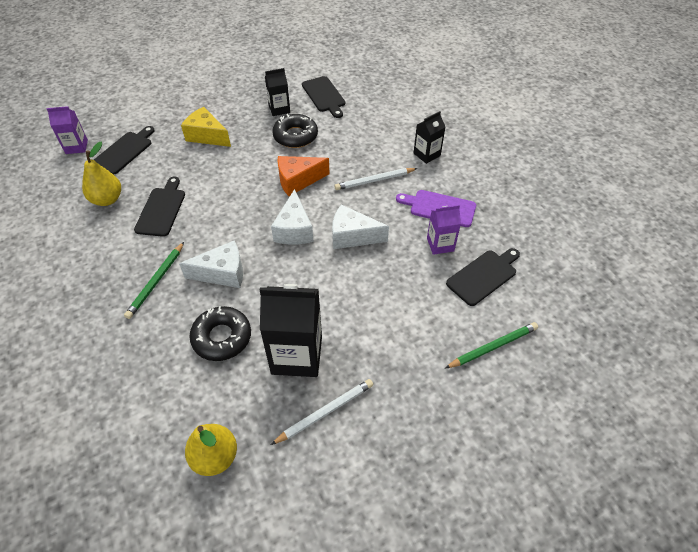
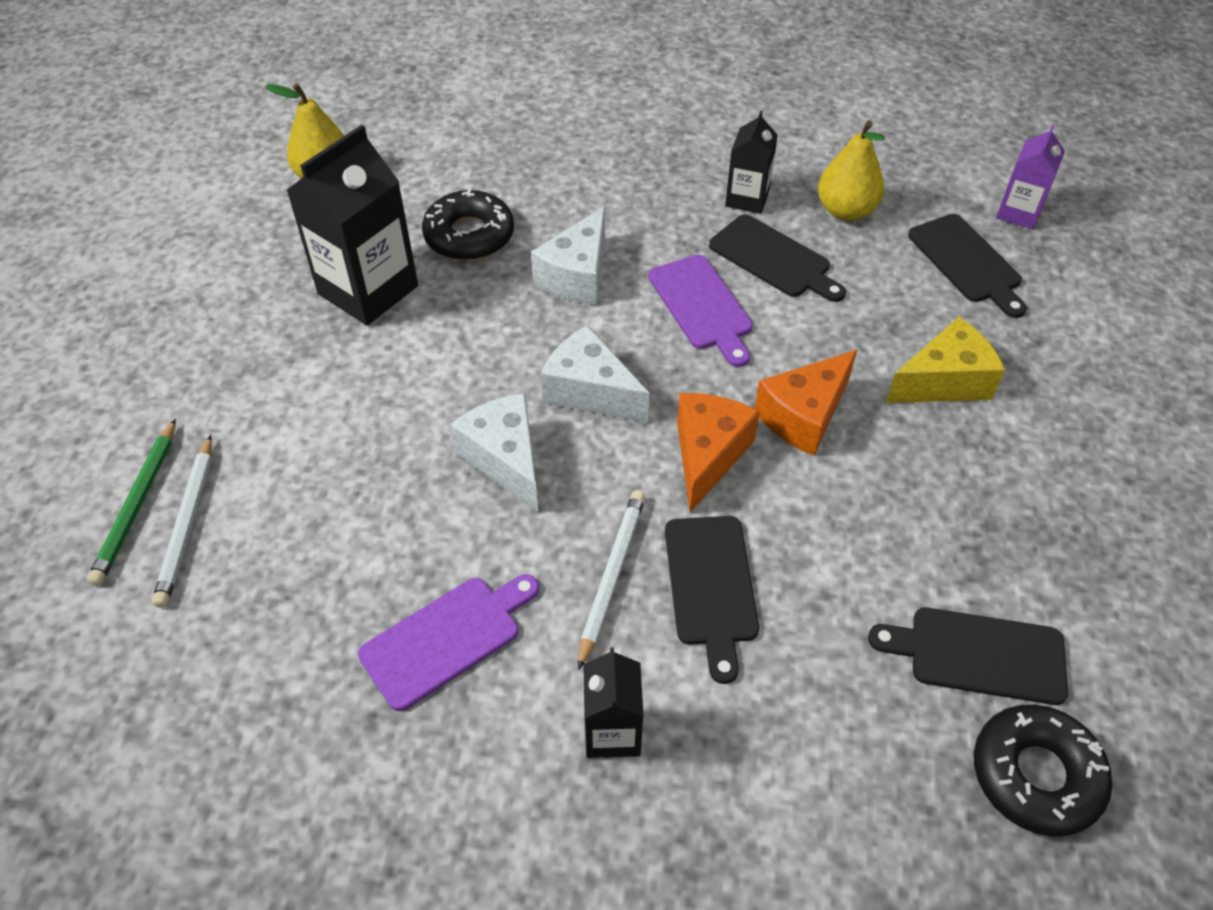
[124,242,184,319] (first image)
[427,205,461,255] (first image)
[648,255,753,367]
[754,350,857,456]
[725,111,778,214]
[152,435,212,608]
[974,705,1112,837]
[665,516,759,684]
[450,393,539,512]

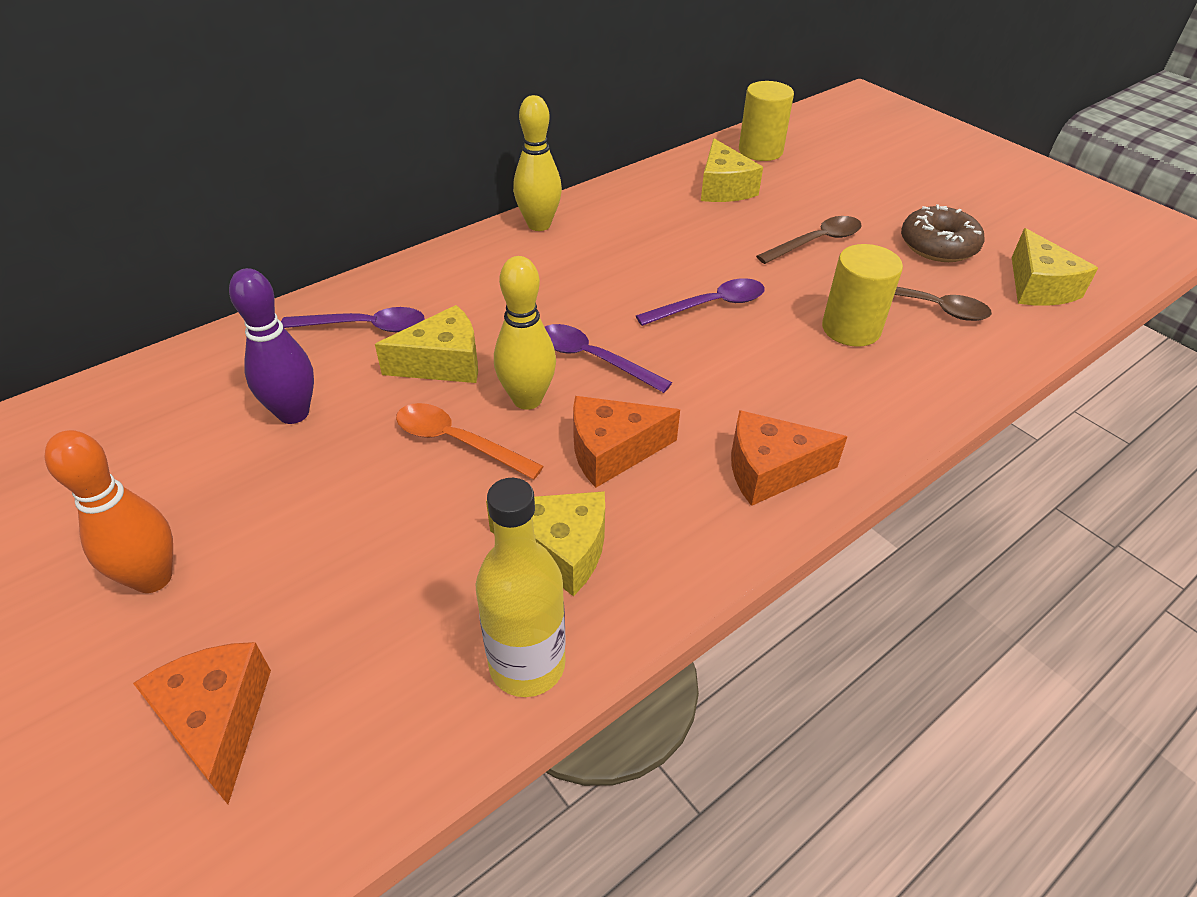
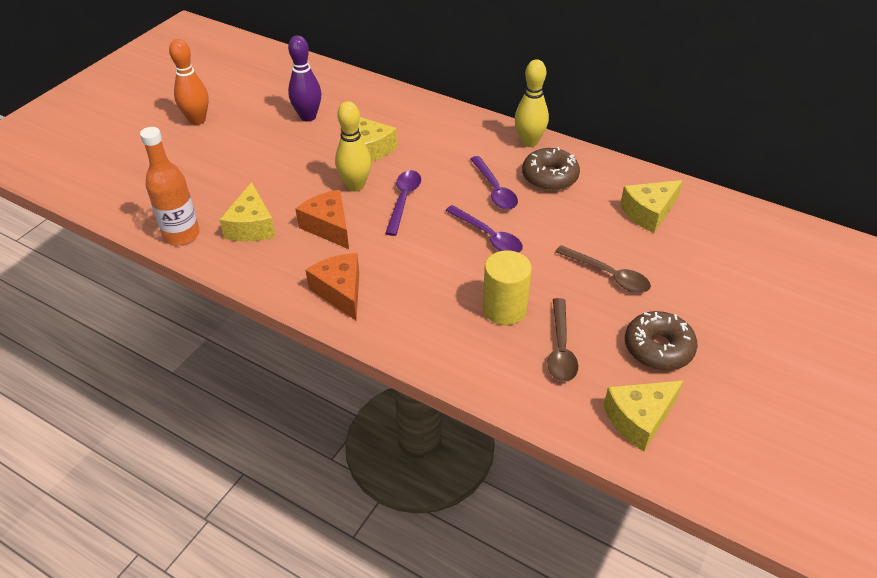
[133,642,271,804] (first image)
[396,403,544,479] (first image)
[739,81,794,161] (first image)
[522,147,580,191]
[470,156,518,210]
[140,127,200,245]

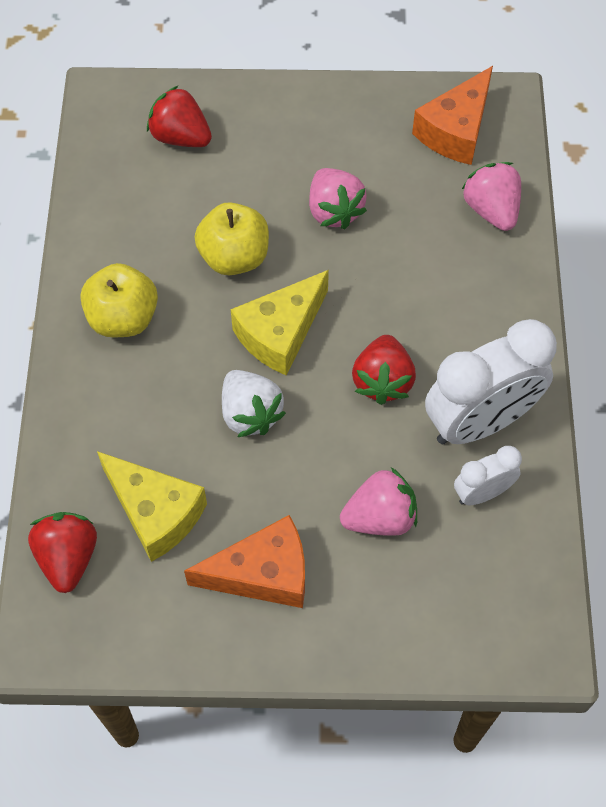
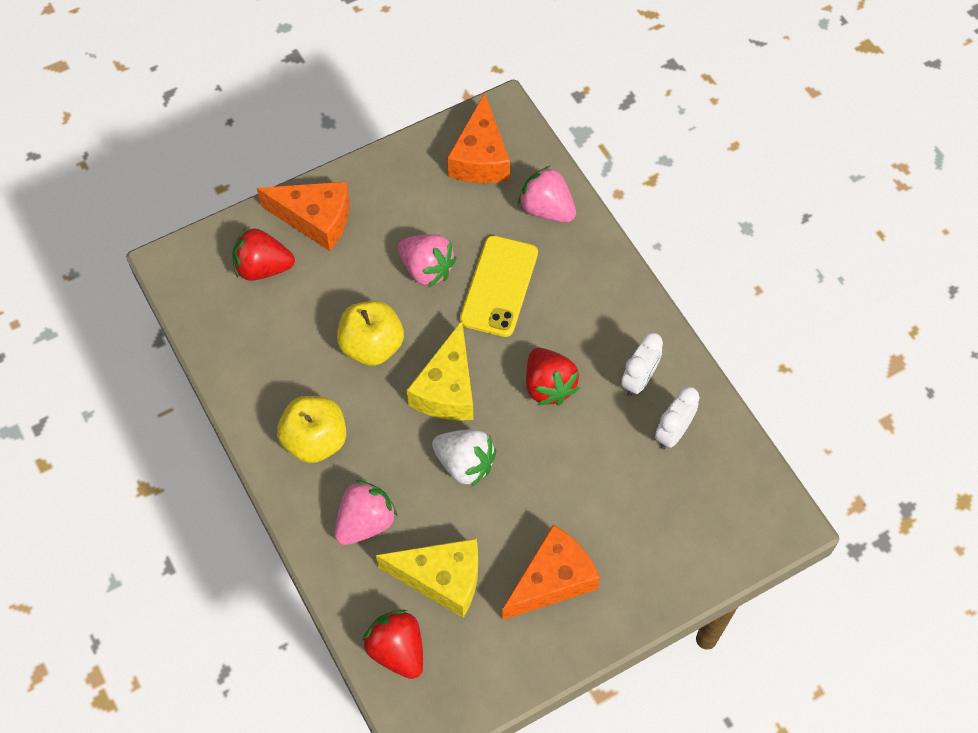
[257,181,350,251]
[460,235,538,337]
[335,480,397,545]
[621,332,663,396]

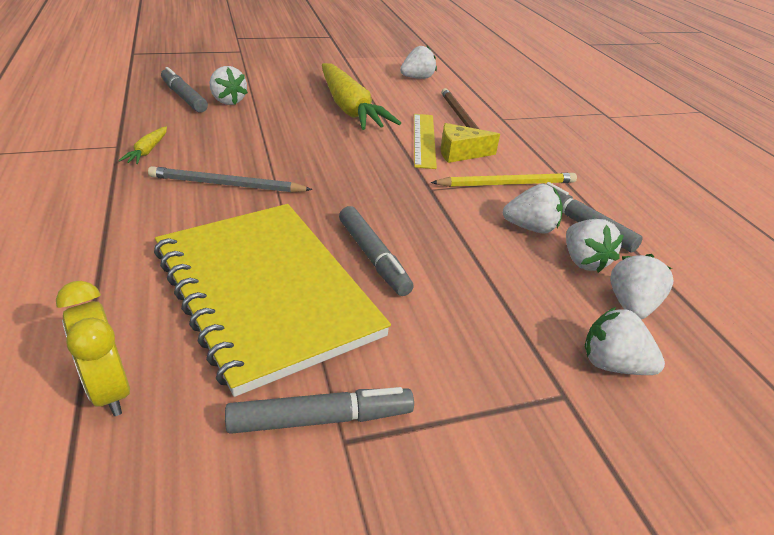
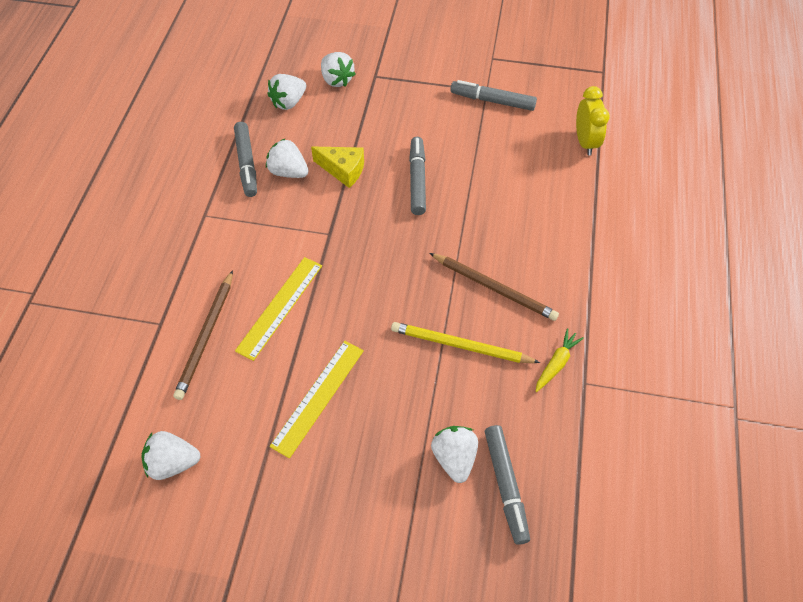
[154,204,391,397] (first image)
[566,219,624,273] (first image)
[391,322,540,363]
[311,146,364,188]
[270,341,364,459]
[430,253,559,321]

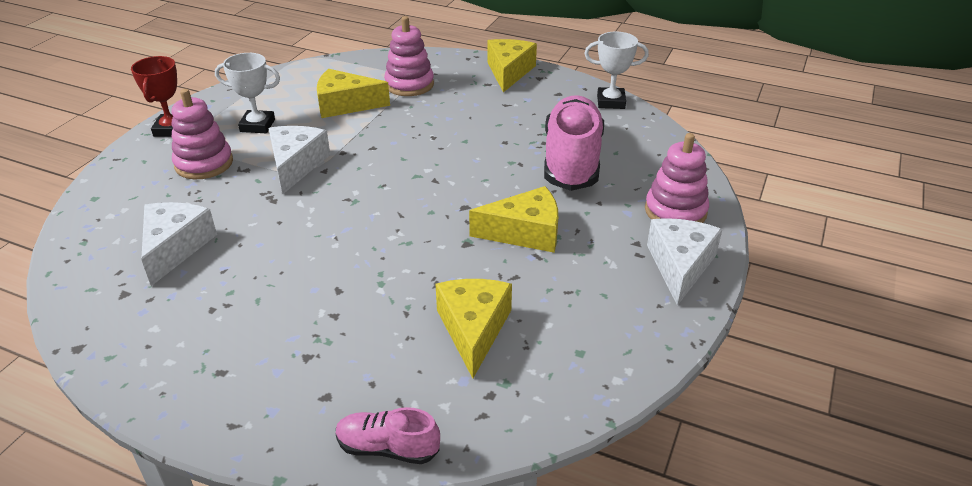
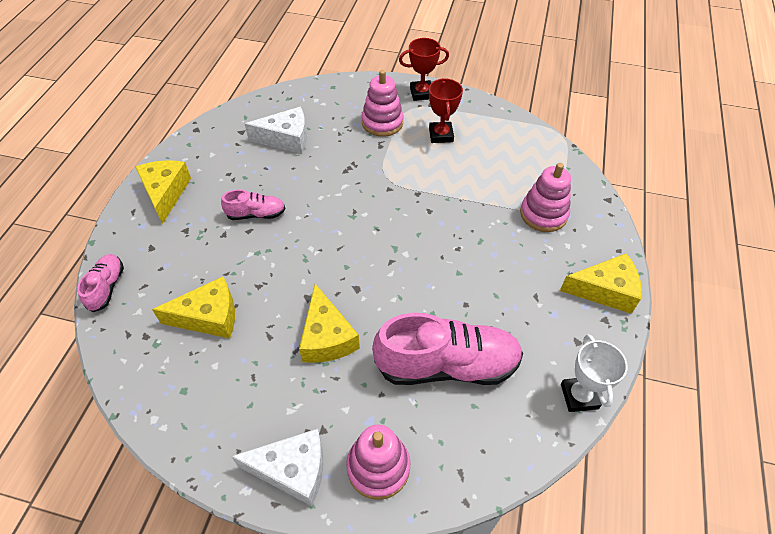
[268,126,330,194] (first image)
[221,190,285,220]
[135,160,191,224]
[429,78,463,143]

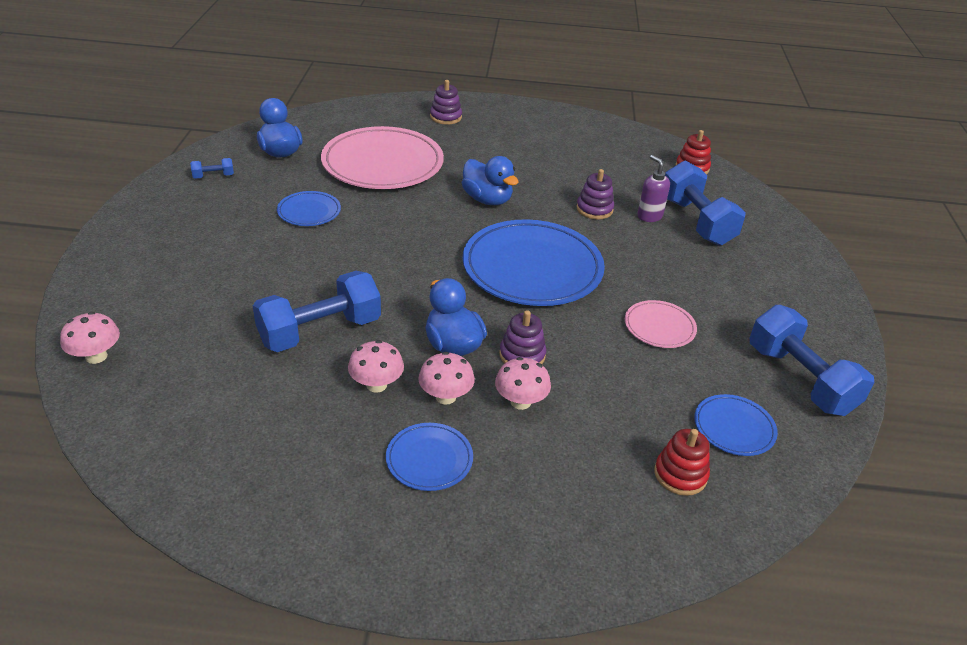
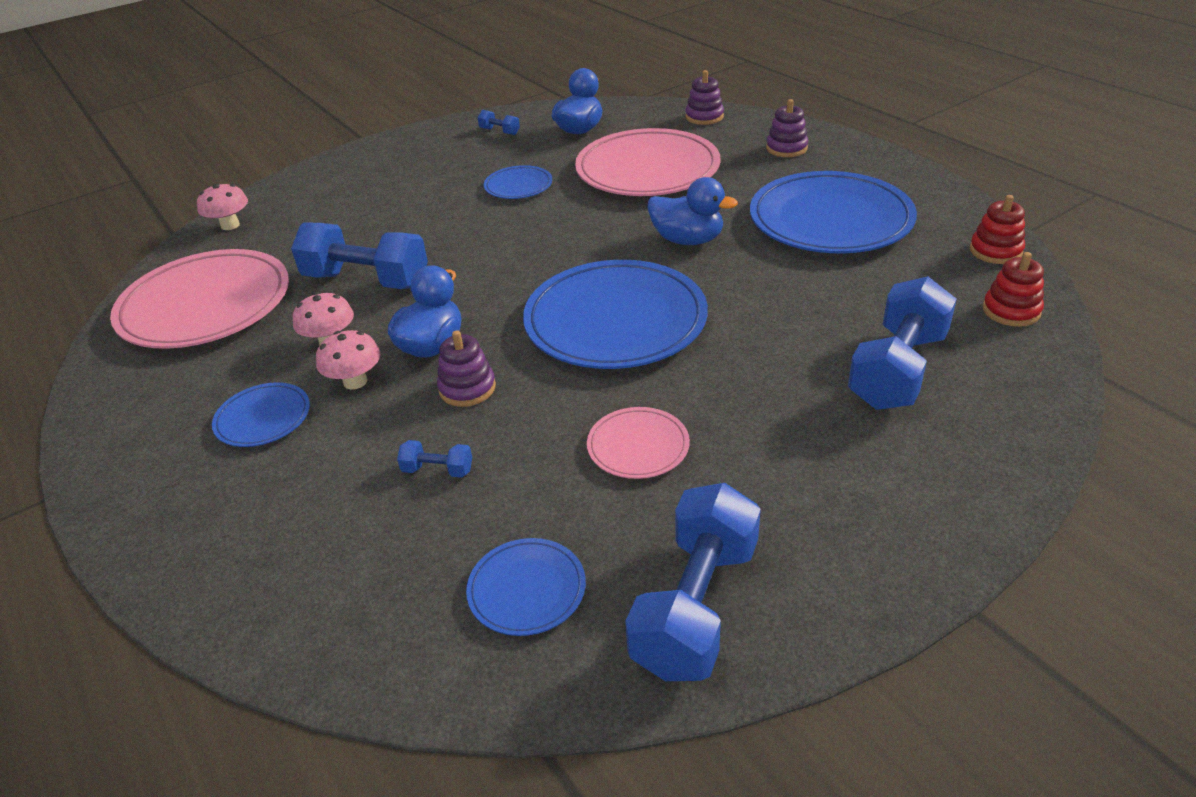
[495,357,551,410] (first image)
[637,155,670,222] (first image)
[110,249,289,349]
[397,440,472,478]
[750,171,917,253]
[686,70,724,125]
[970,195,1025,264]
[647,177,738,245]

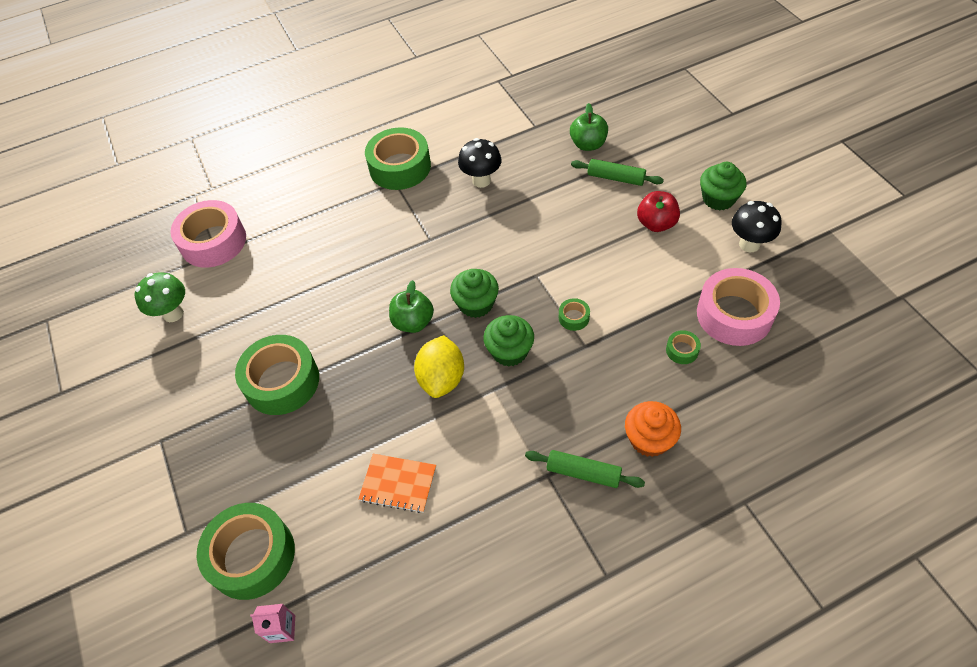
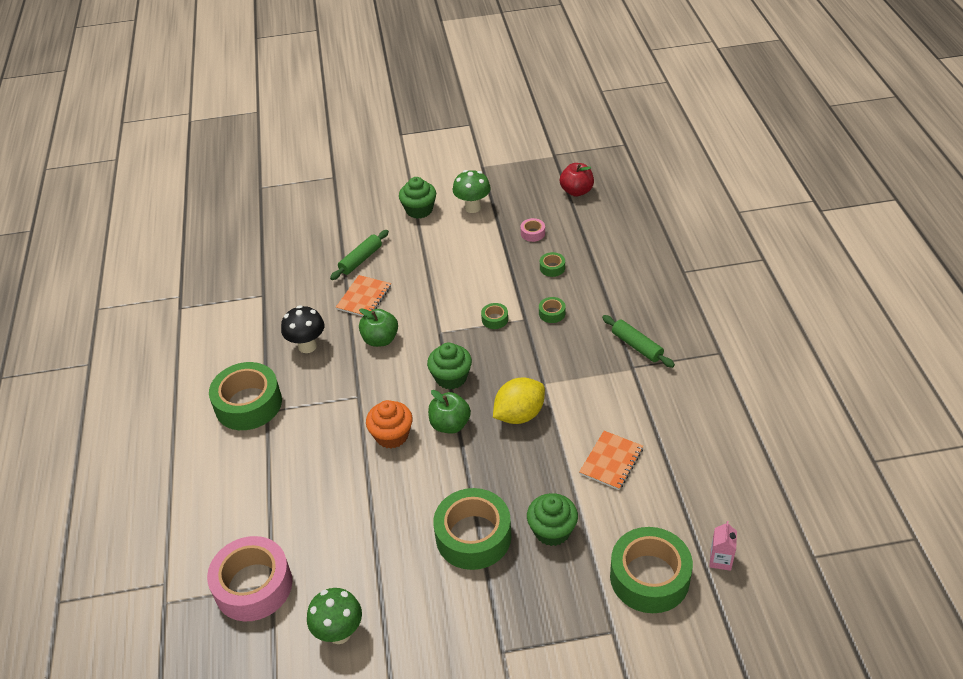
[336,275,391,316]
[539,297,565,323]
[527,493,578,546]
[359,308,398,347]
[366,400,413,449]
[560,163,594,197]
[453,170,491,213]
[493,378,545,424]
[602,315,675,368]
[521,218,545,242]

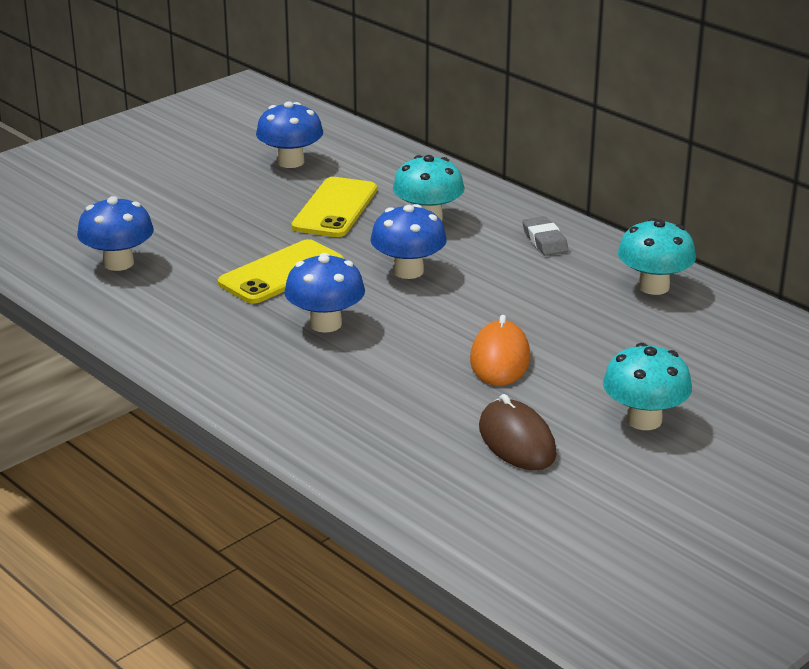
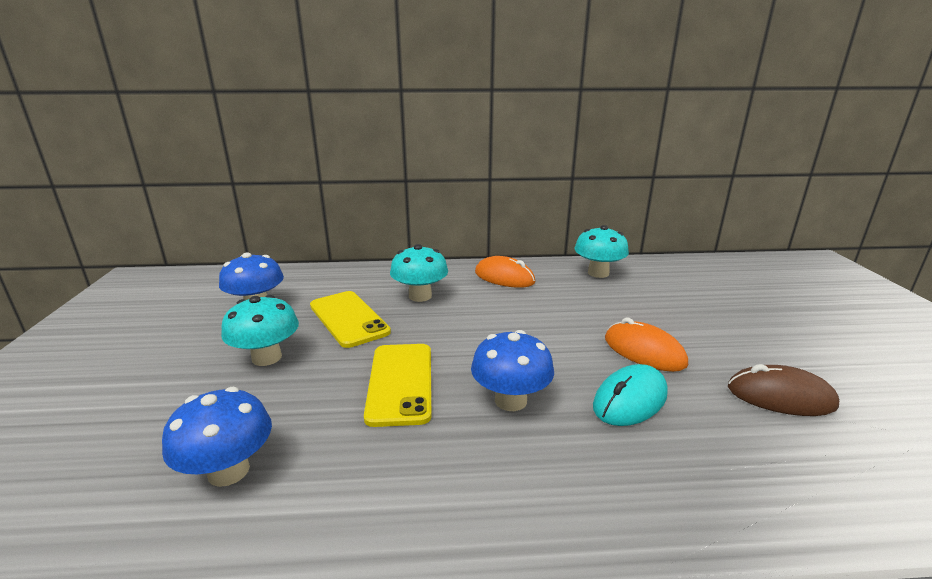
[371,204,447,279] (first image)
[593,364,668,426]
[221,295,299,366]
[475,256,536,288]

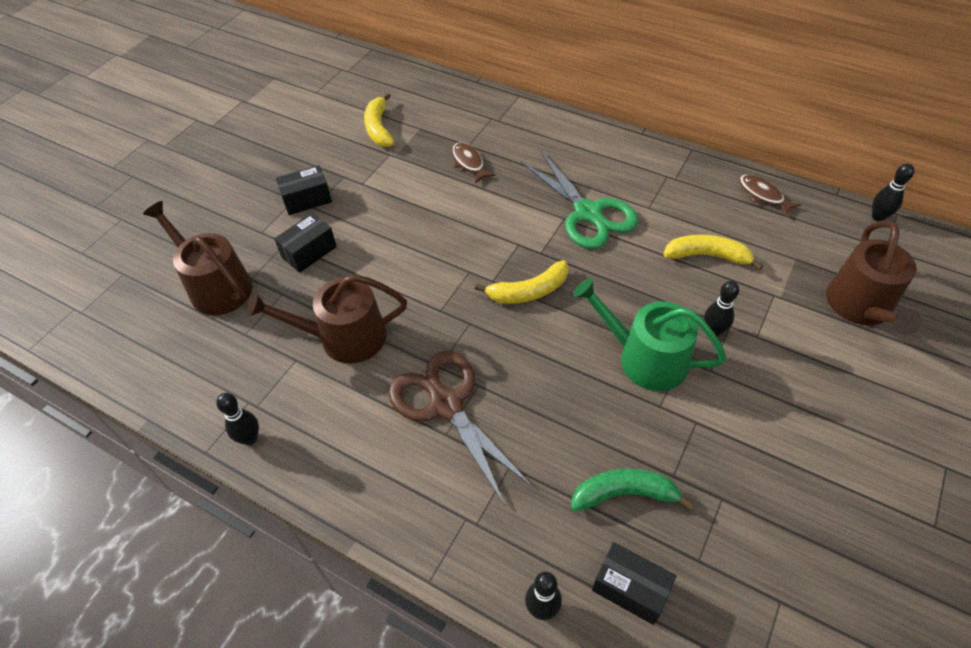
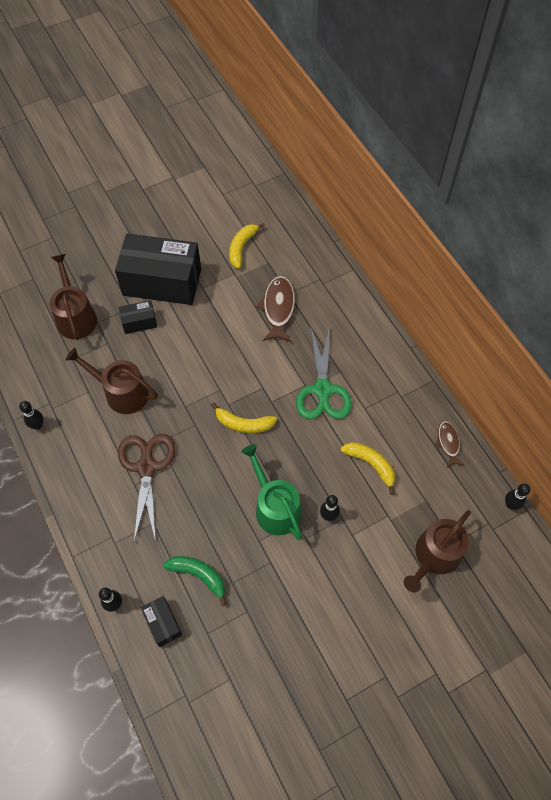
[115,233,201,305]
[256,276,295,342]

